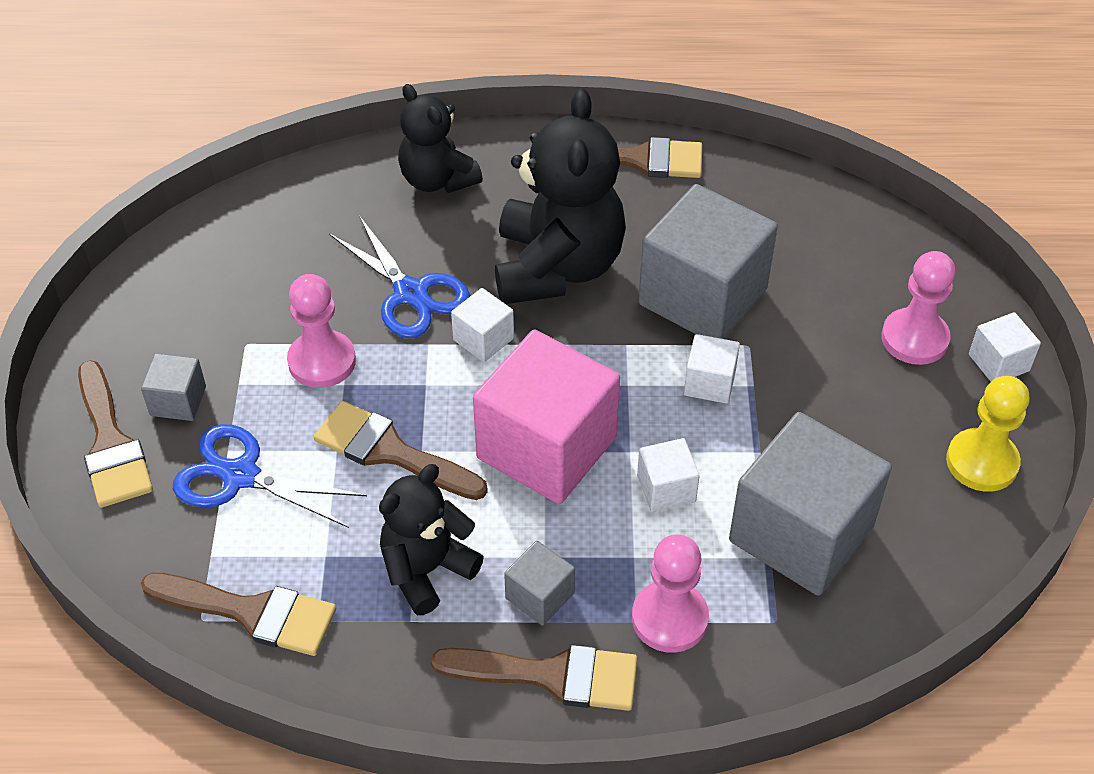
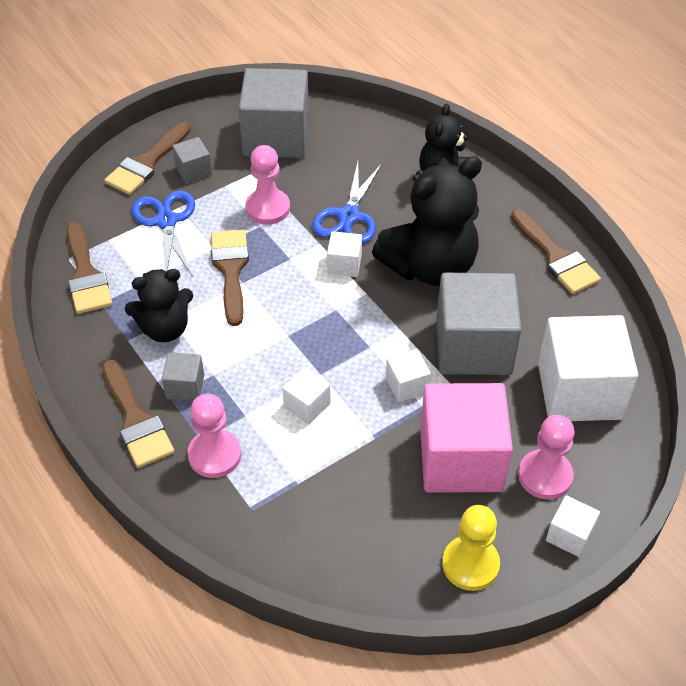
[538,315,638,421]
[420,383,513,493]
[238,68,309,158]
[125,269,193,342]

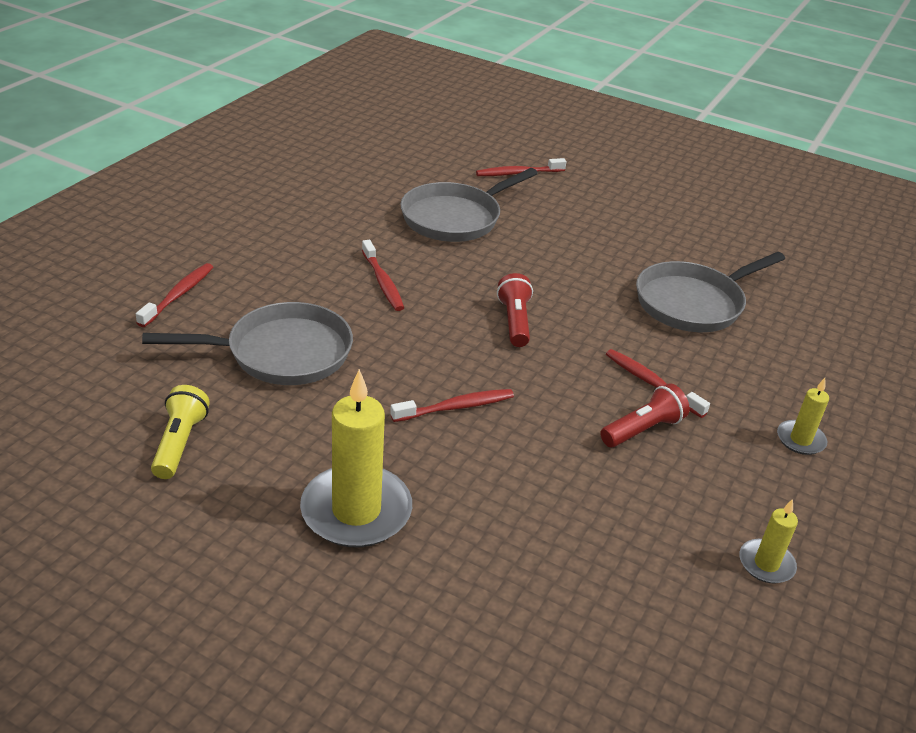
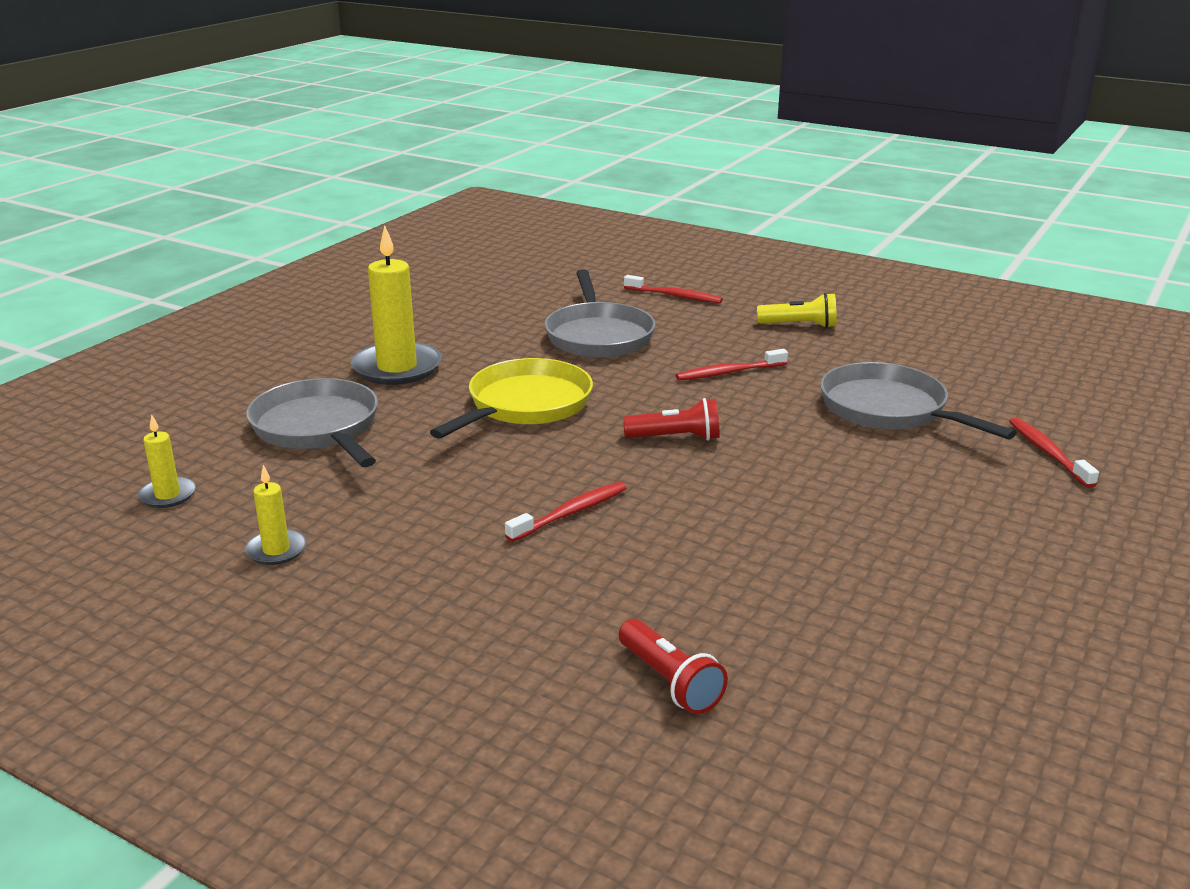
[757,293,837,328]
[619,619,728,714]
[246,378,378,467]
[138,414,196,508]
[430,358,593,439]

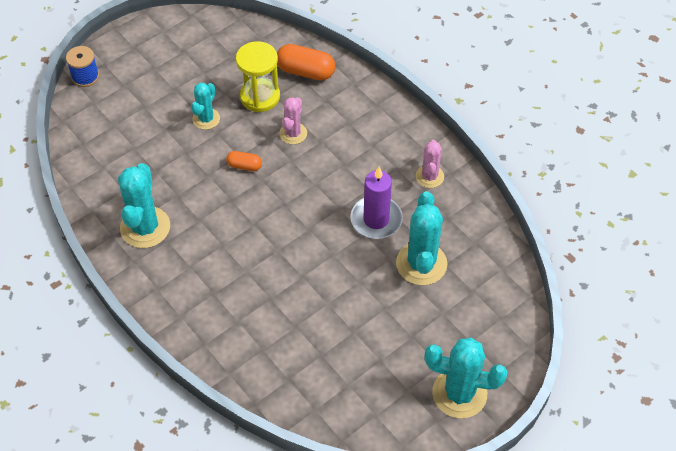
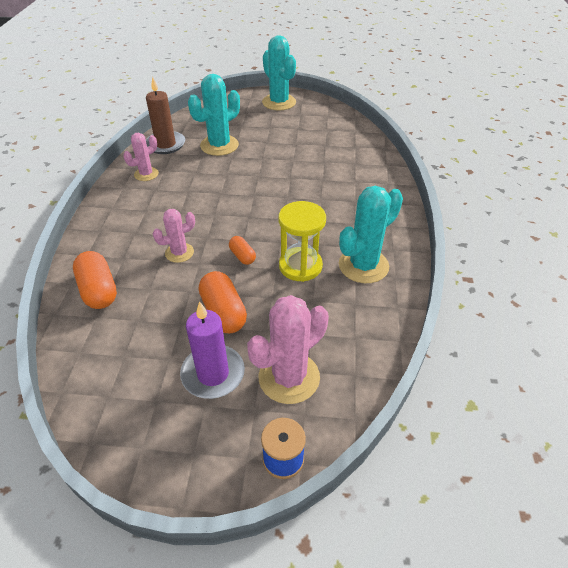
[146,77,185,154]
[247,295,329,404]
[278,201,326,282]
[180,301,245,399]
[199,271,247,333]

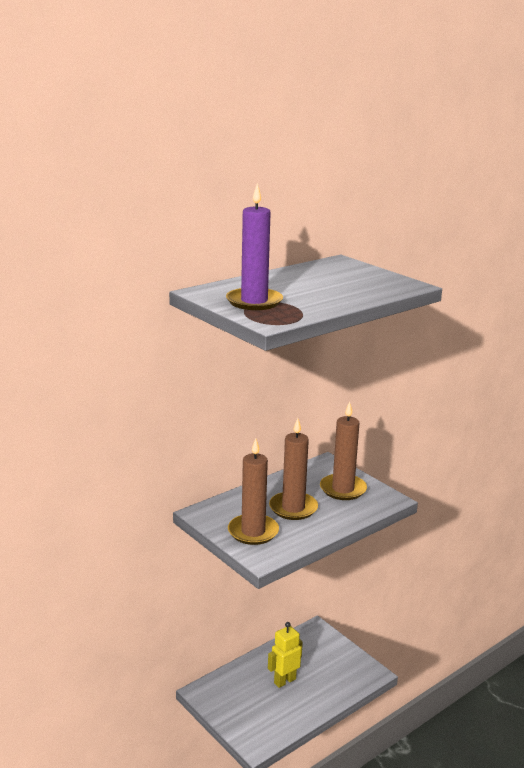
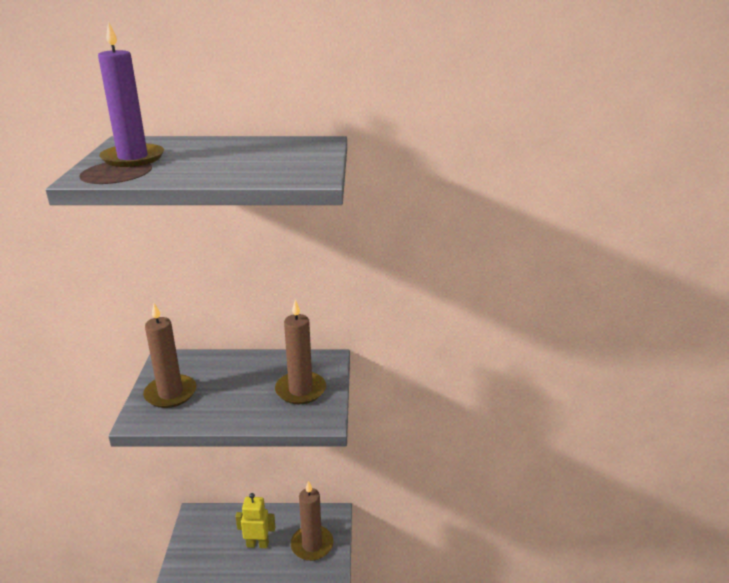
[291,481,333,561]

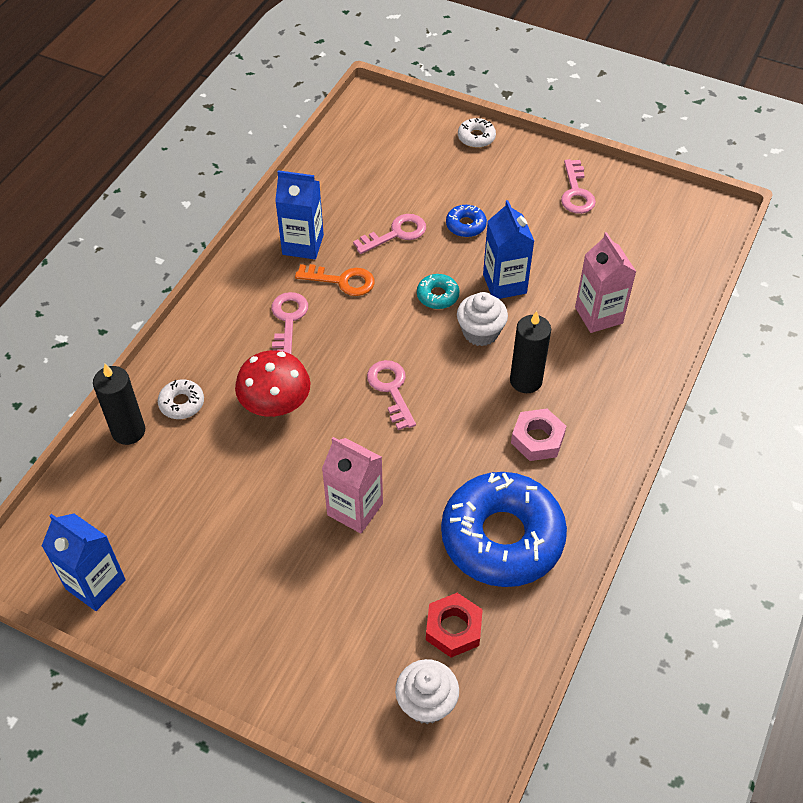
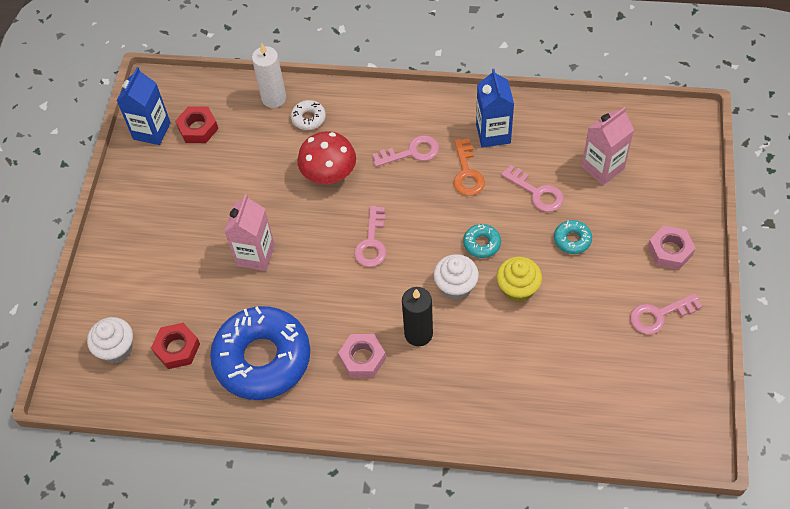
[458,118,496,148] (first image)
[175,106,218,143]
[648,226,696,270]
[582,107,634,185]
[497,257,542,303]
[252,43,286,108]
[554,220,592,254]
[354,206,386,267]

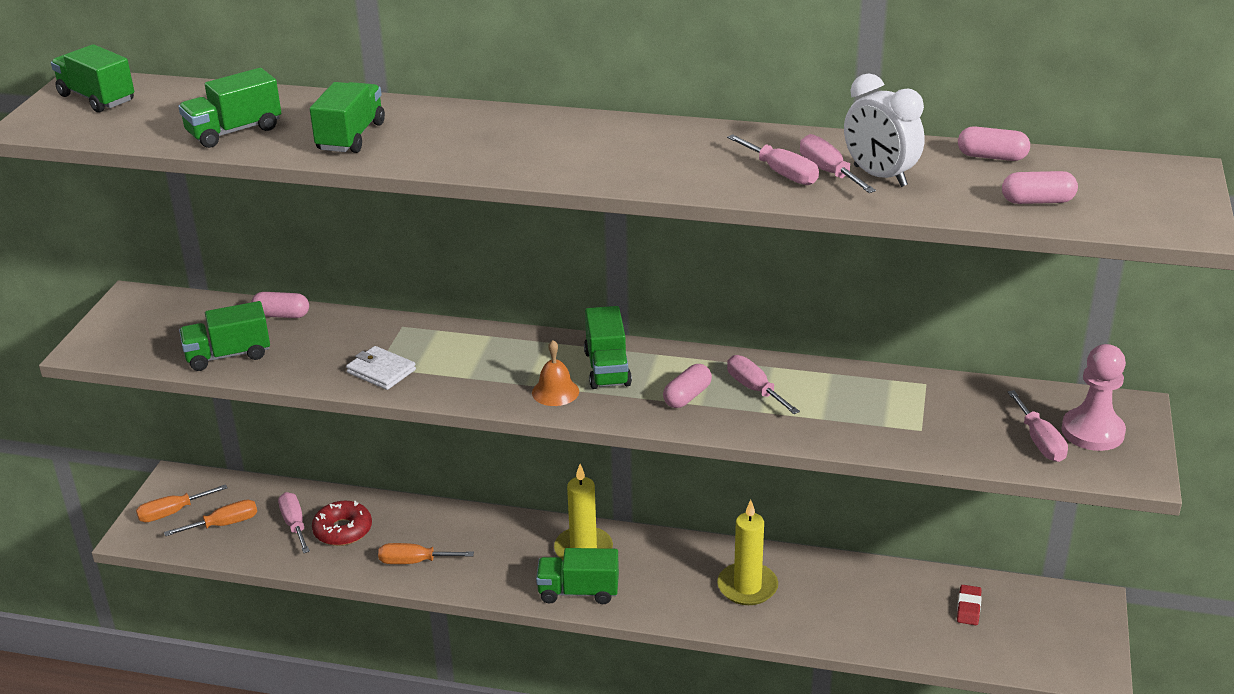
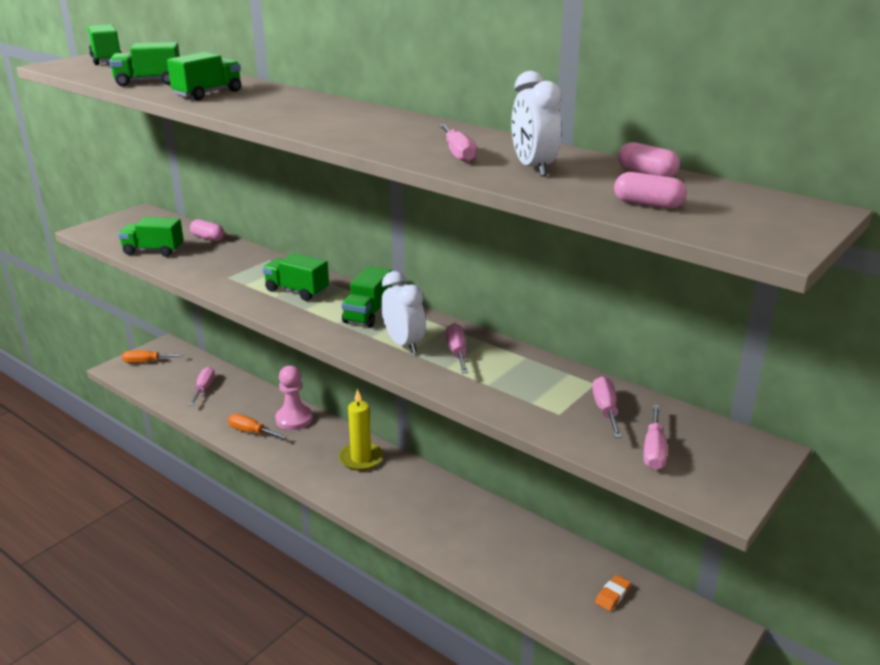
[164,500,257,536] (first image)
[312,501,372,546] (first image)
[346,346,416,390] (first image)
[532,340,579,406] (first image)
[717,500,778,605] (first image)
[263,253,329,301]
[592,376,622,438]
[275,365,313,430]
[381,271,426,354]
[595,575,631,611]

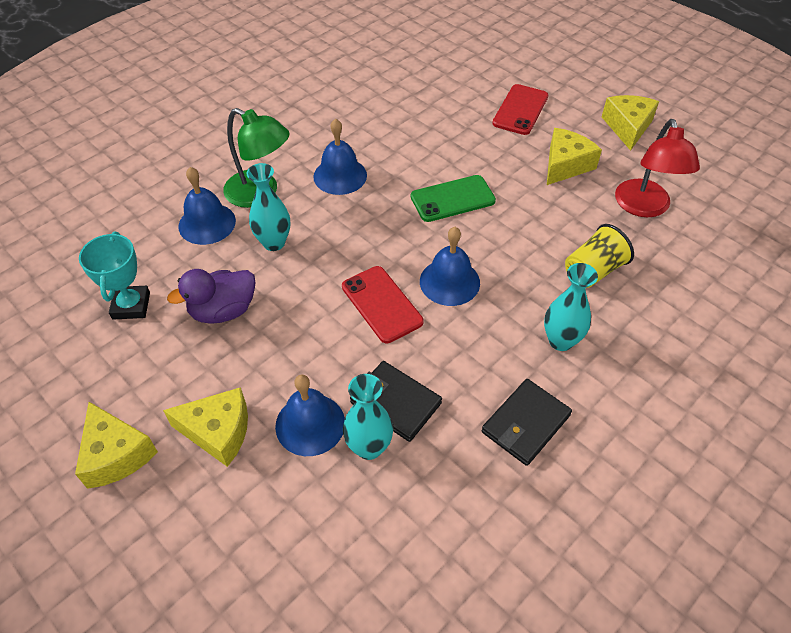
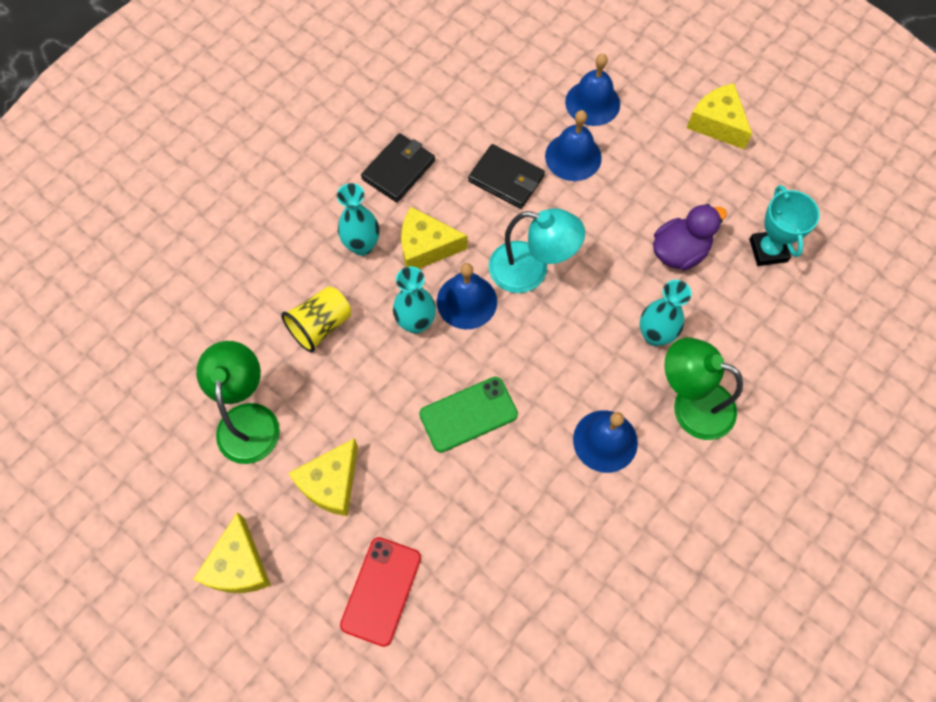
[401,207,467,269]
[565,53,620,126]
[393,266,436,334]
[489,208,585,293]
[196,341,280,464]

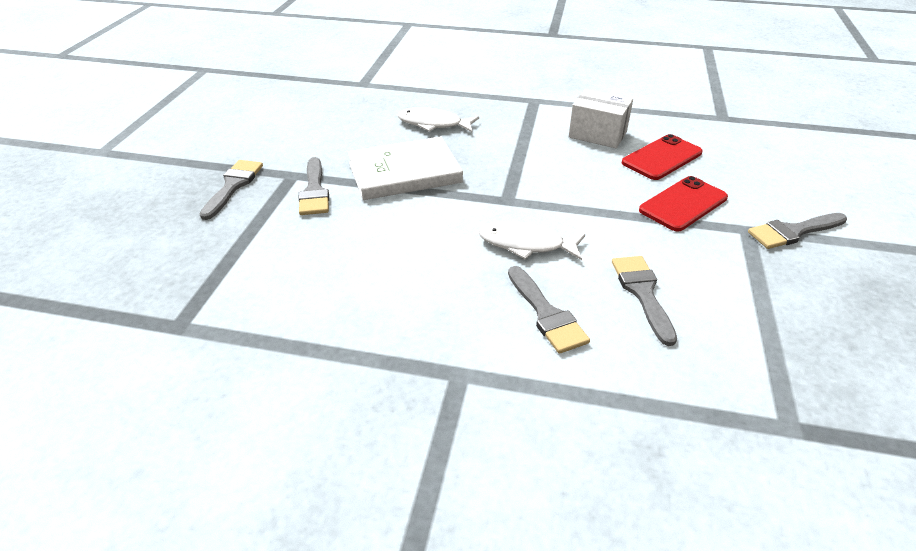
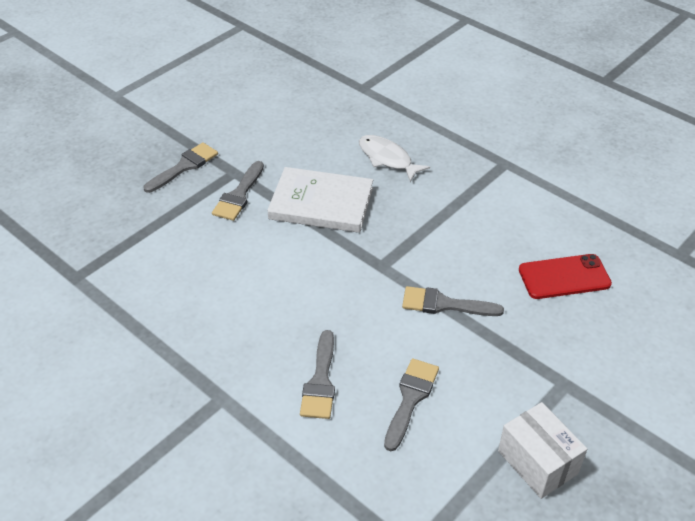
[479,221,585,260] (first image)
[639,176,728,231] (first image)
[498,402,587,499]
[402,286,504,316]

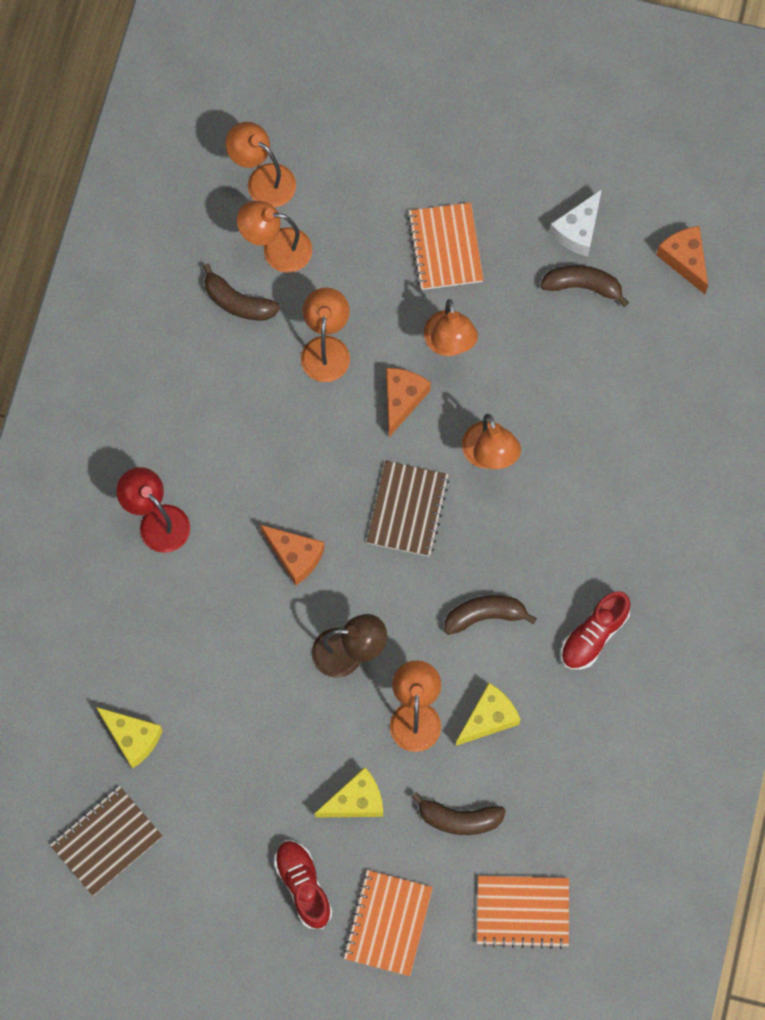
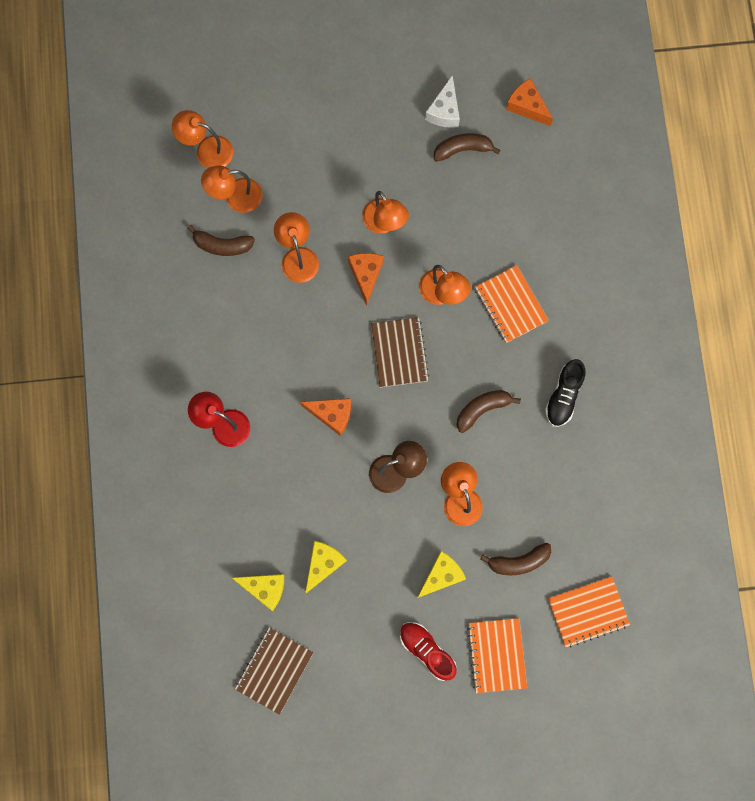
[475,265,549,343]
[305,541,347,593]
[545,359,585,427]

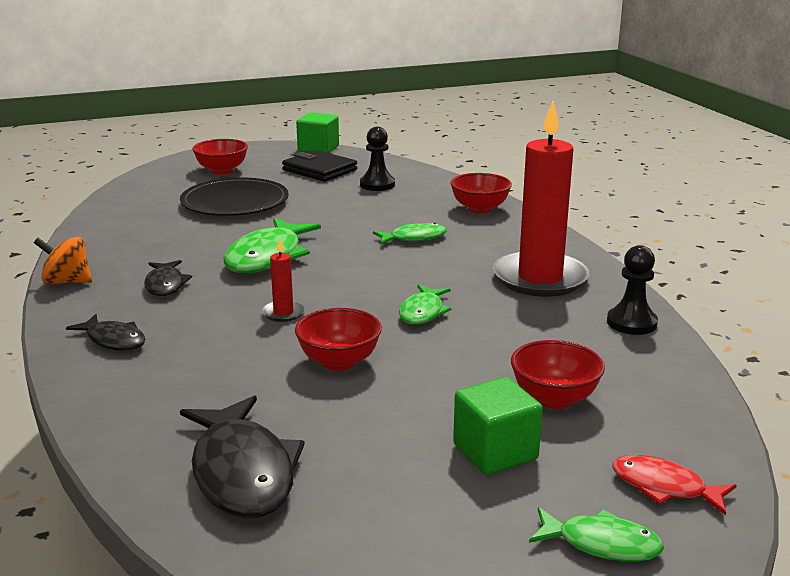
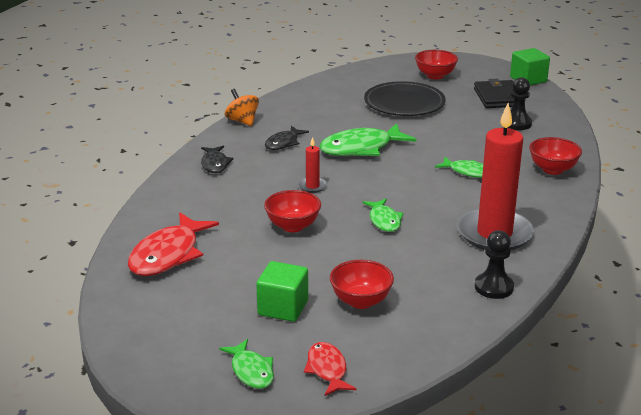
[128,212,219,276]
[363,199,403,232]

